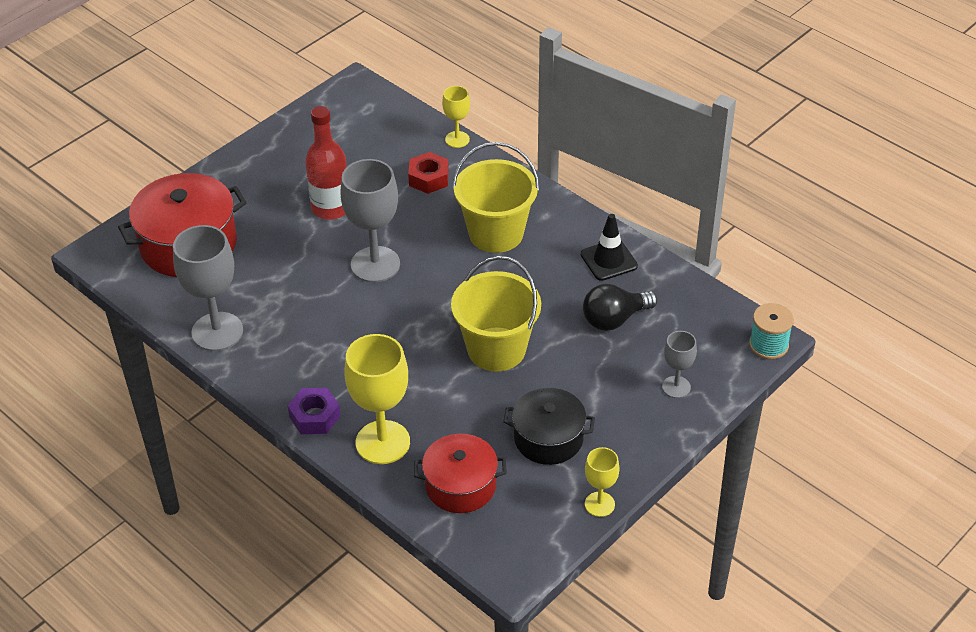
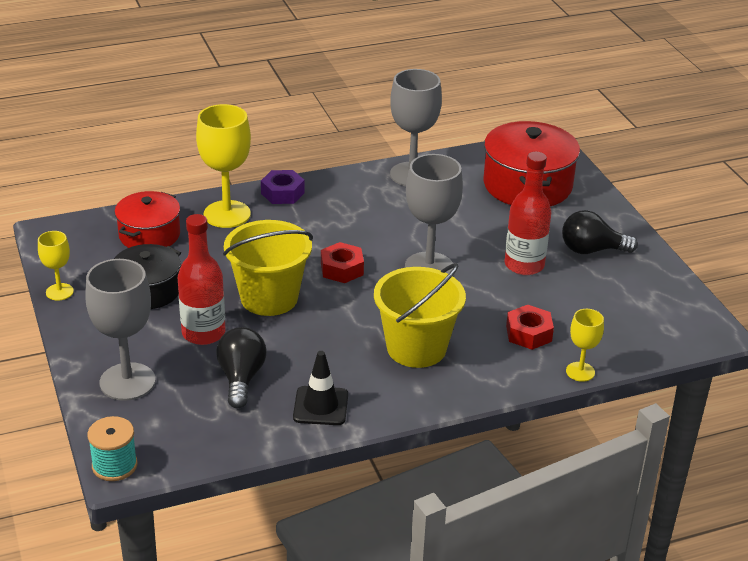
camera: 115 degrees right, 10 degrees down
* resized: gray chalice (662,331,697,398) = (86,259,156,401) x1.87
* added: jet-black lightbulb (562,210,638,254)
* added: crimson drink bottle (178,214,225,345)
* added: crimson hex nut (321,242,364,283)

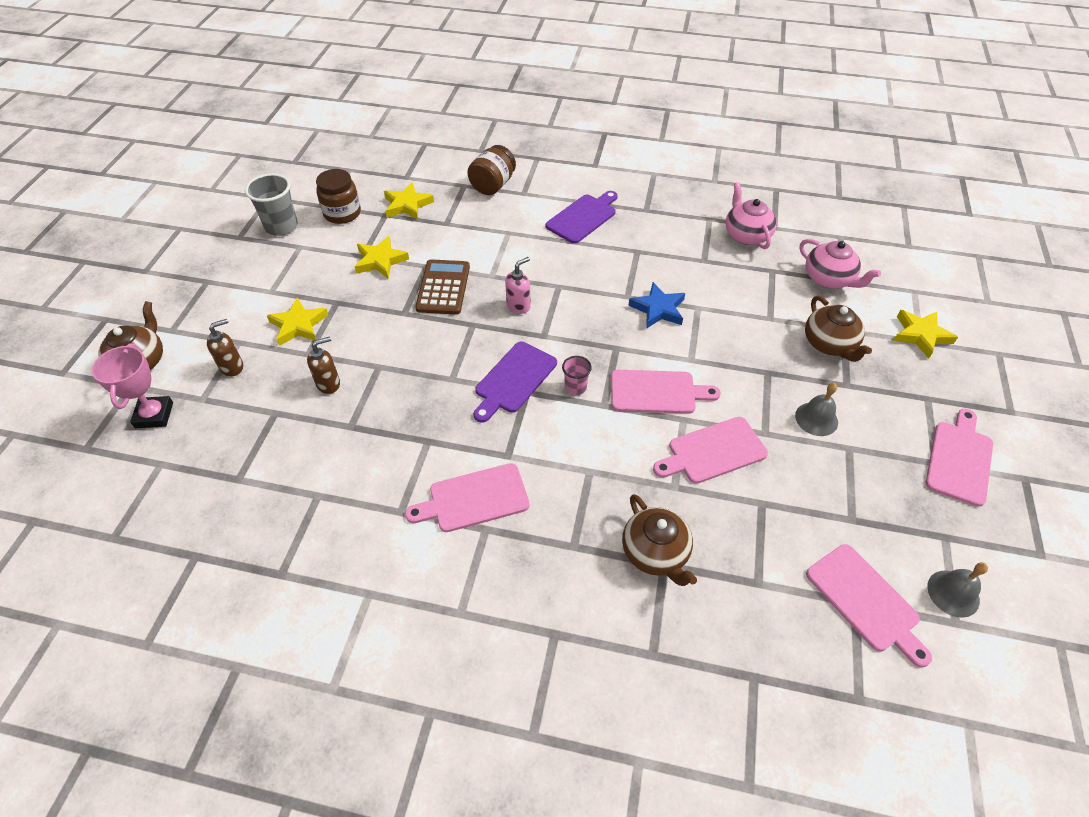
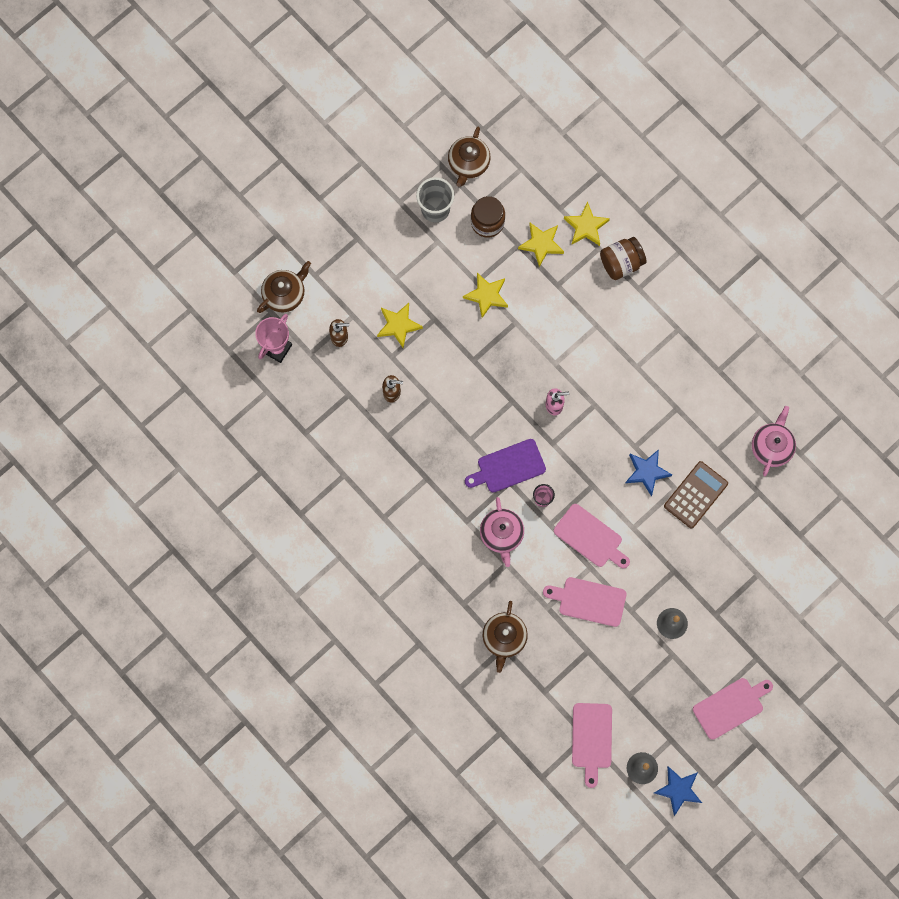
camera: 35 degrees right, 25 degrees up
* removed: royal purple bread board (546,191,618,244)
* moved: rose-pink tea pot (800,239,881,288) to (480,497,524,567)
* moved: brown adding machine (415,259,470,315) to (664,461,728,528)
* moved: brown tea pot (805,296,872,362) to (448,127,491,187)
* moved: yellow star shape (893,310,958,358) to (564,202,610,246)
* removed: rose-pink bread board (405,463,530,532)
* added: blue star shape (654,766,702,816)

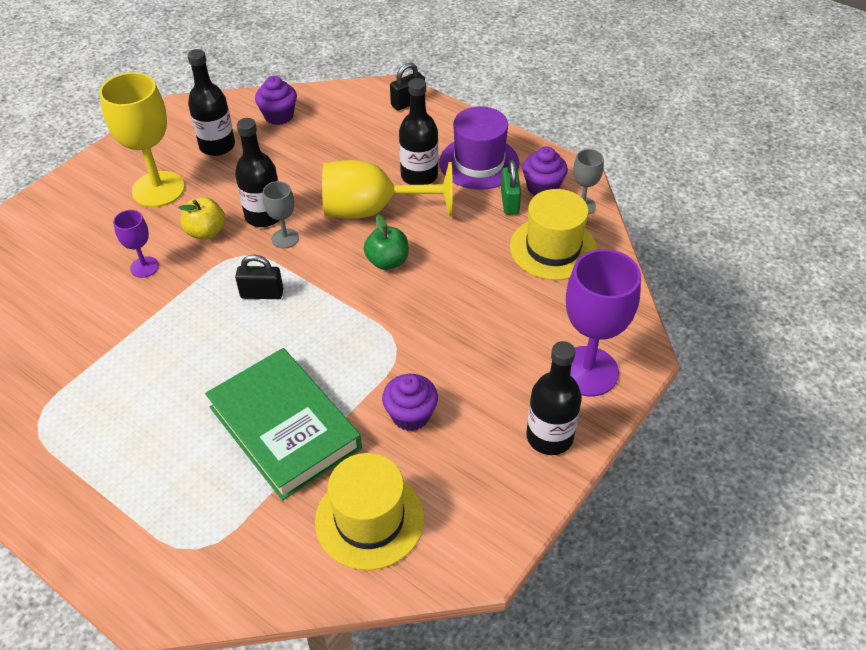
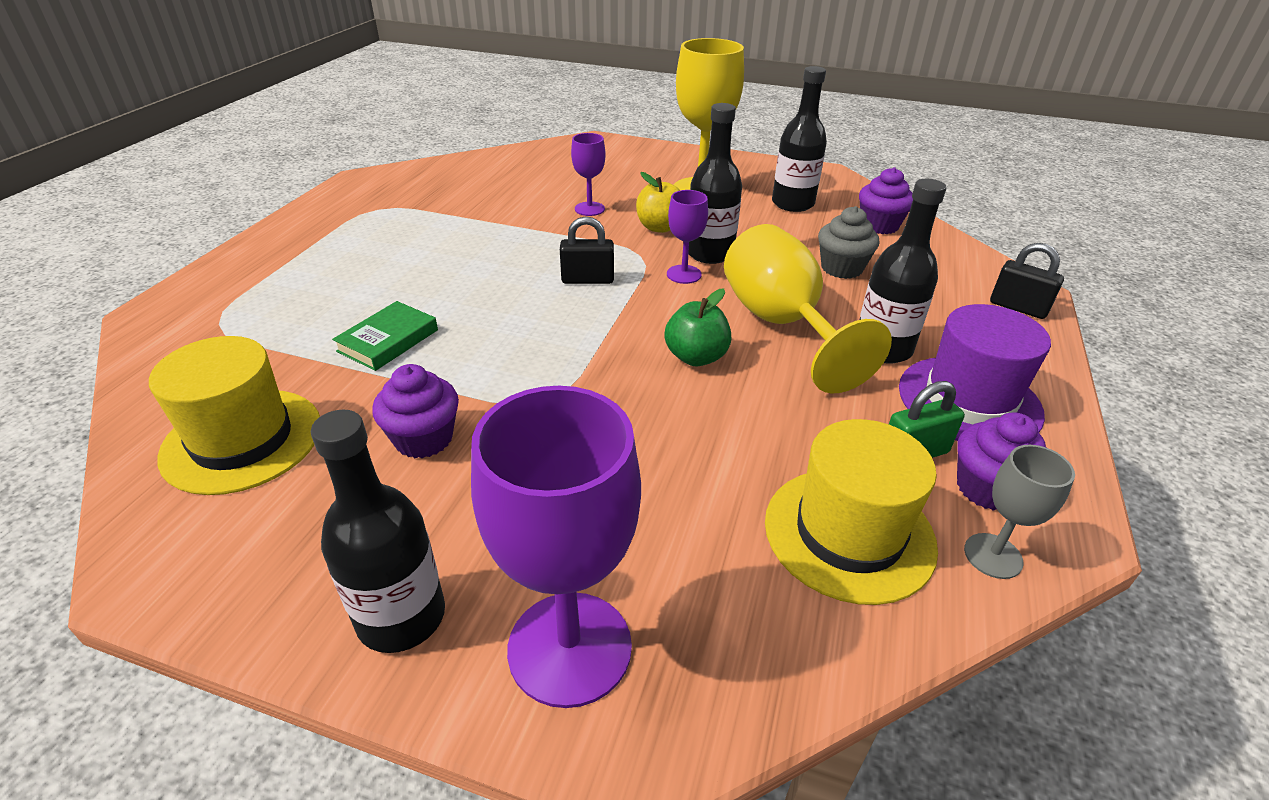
camera: 70 degrees right, 10 degrees down
* recoloured: gray chalice (263,181,299,248) to royal purple chalice (667,190,708,284)
* turned: jet-black padlock (235,255,283,299) = (560,217,614,284) 75 degrees counterclockwise
* resized: green hardback (205,348,362,501) = (332,301,438,371) x0.49
* added: gray cupcake (818,206,879,279)

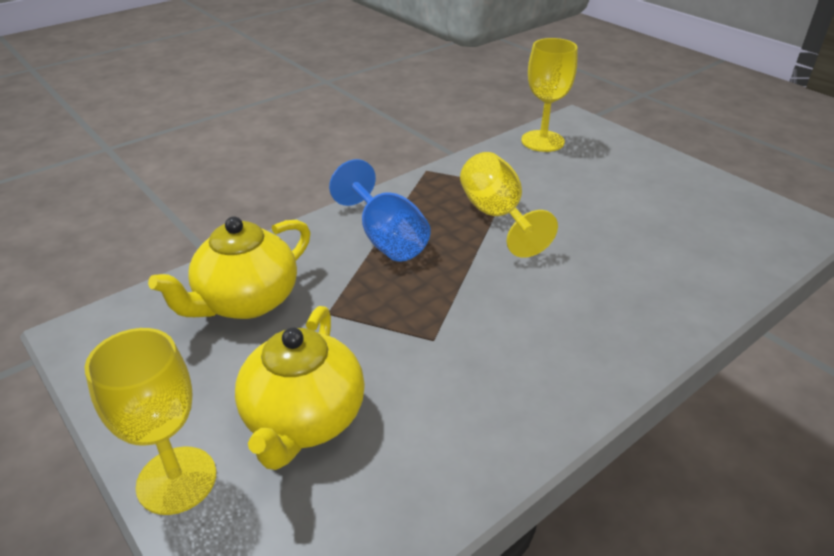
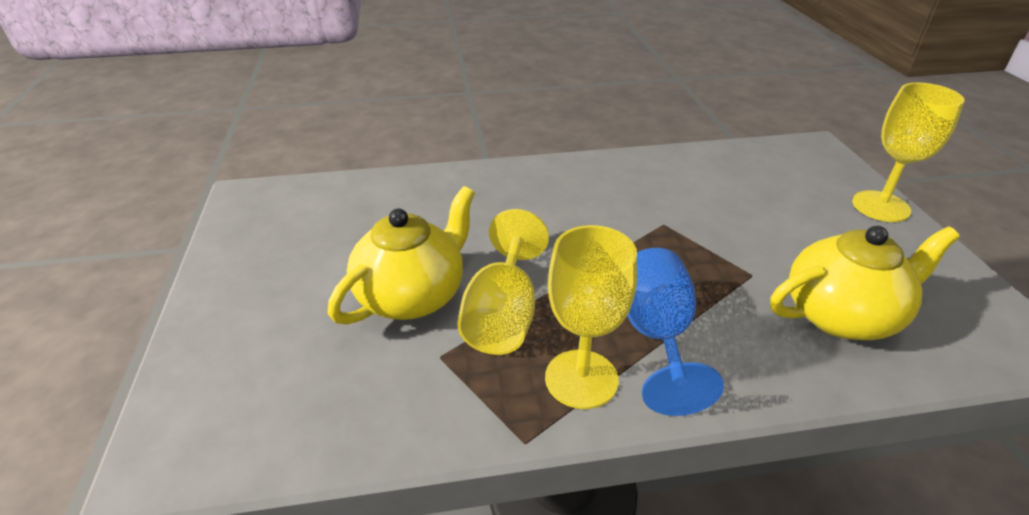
camera: 150 degrees left, 0 degrees up
* moved: yellow chalice (521,38,578,152) to (545,225,637,409)
* moved: yellow tea pot (235,306,365,470) to (328,186,475,325)

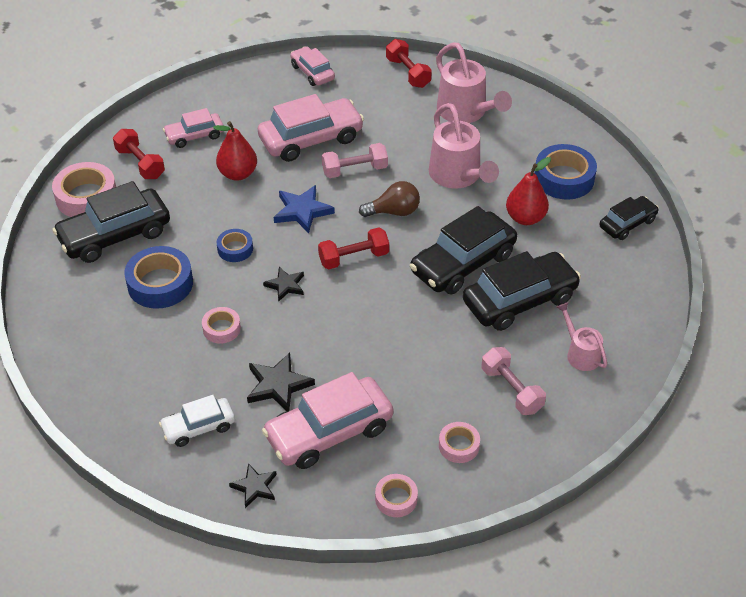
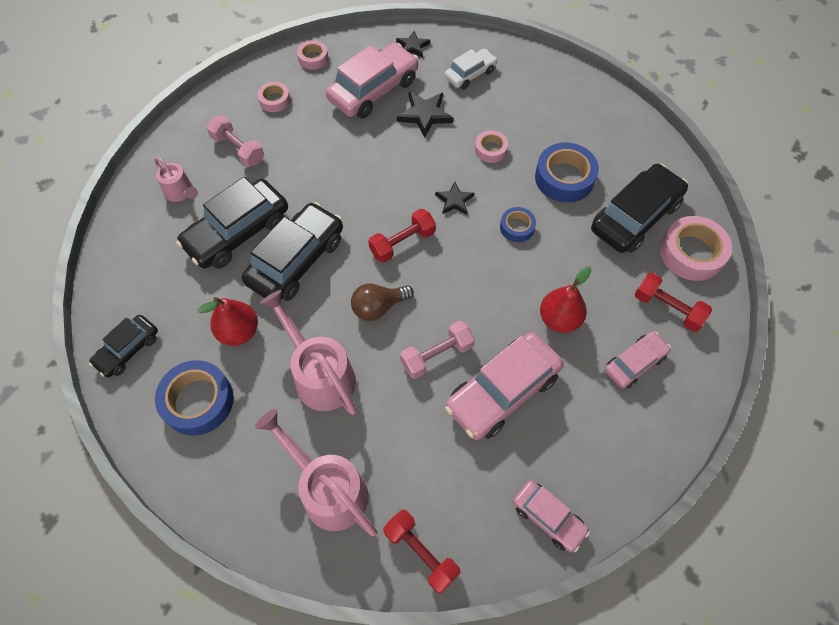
camera: 165 degrees right, 15 degrees up
* removed: blue star shape (274,185,335,234)

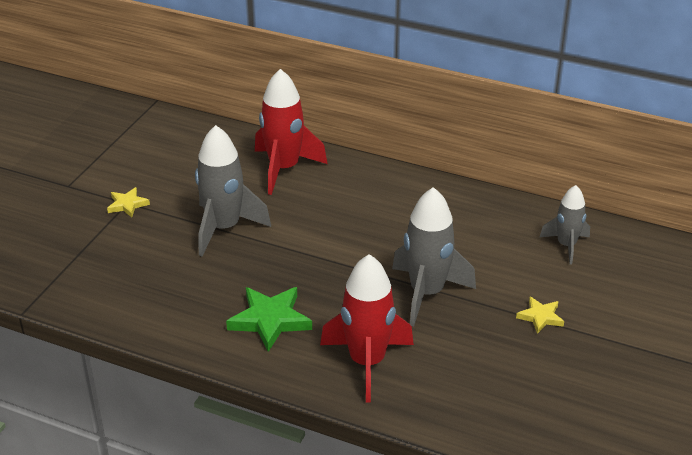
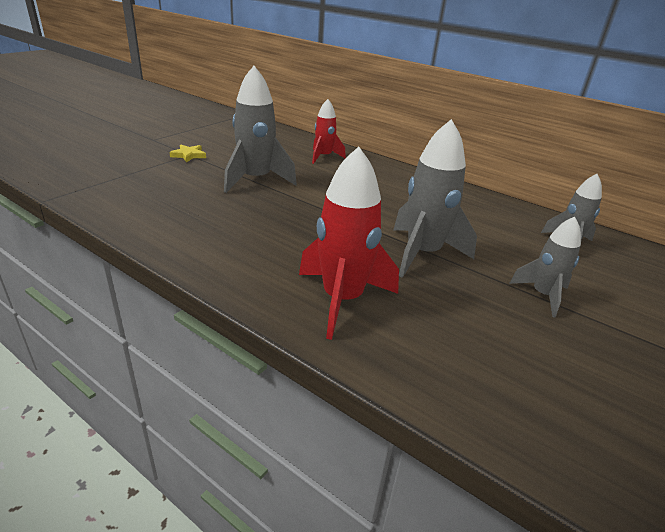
camera: 10 degrees right, 5 degrees down
* resized: crimson toy rocket (255,69,327,195) = (312,99,346,164) x0.60
* removed: green star shape (226,287,312,352)
* replaced: yellow star shape (516,297,564,334) to gray toy rocket (509,216,581,318)

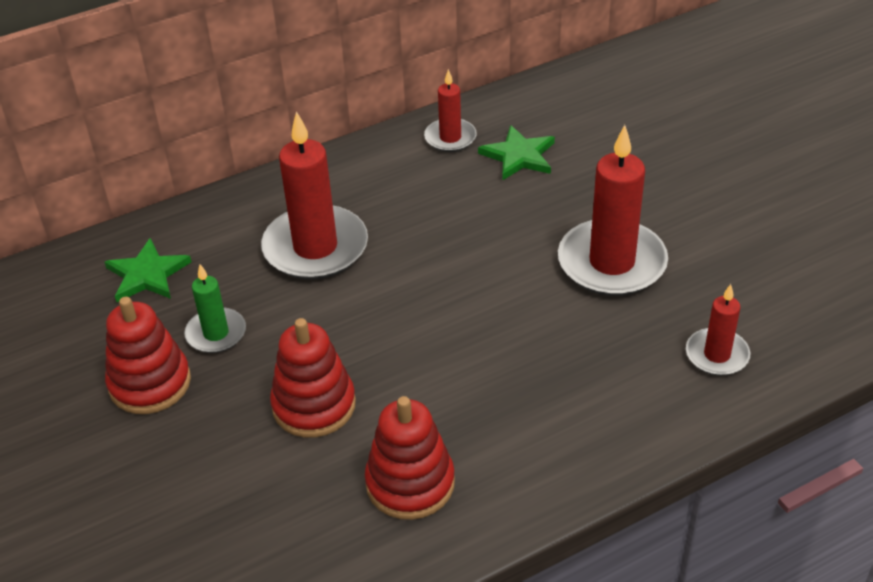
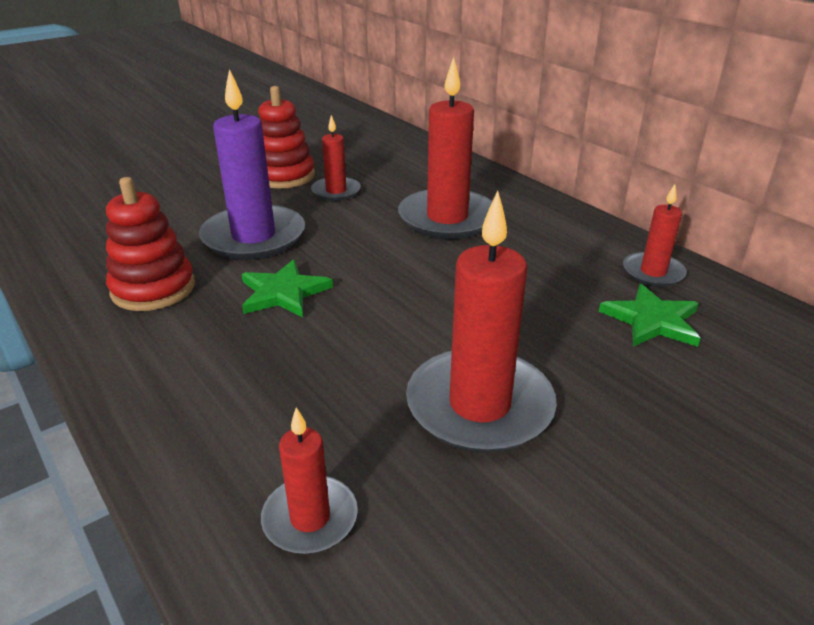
camera: 80 degrees right, 10 degrees down
* moved: green star shape (105,238,191,302) to (242,259,333,318)
* recoloured: green candle (184,264,246,353) to crimson candle (311,115,361,201)
* replaced: crimson ring stacker (270,318,356,438) to royal purple candle (199,69,305,260)

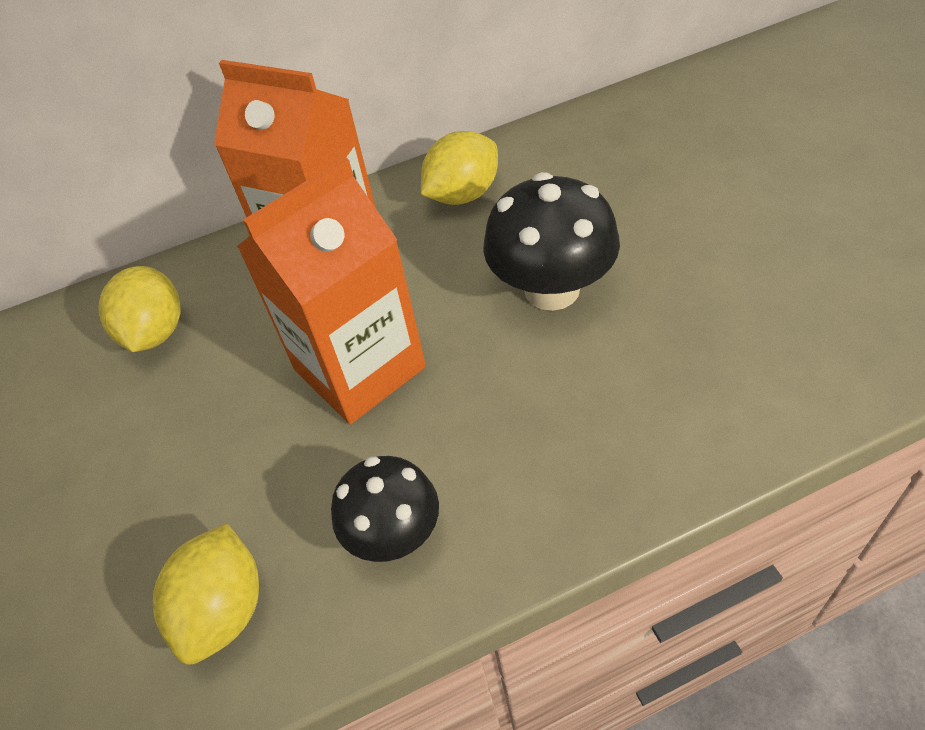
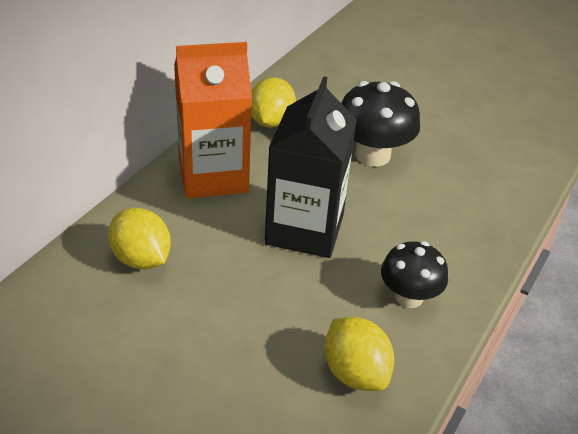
camera: 45 degrees left, 10 degrees down
* recoloured: orange-coloured milk carton (237,157,426,424) to jet-black milk carton (265,76,357,258)

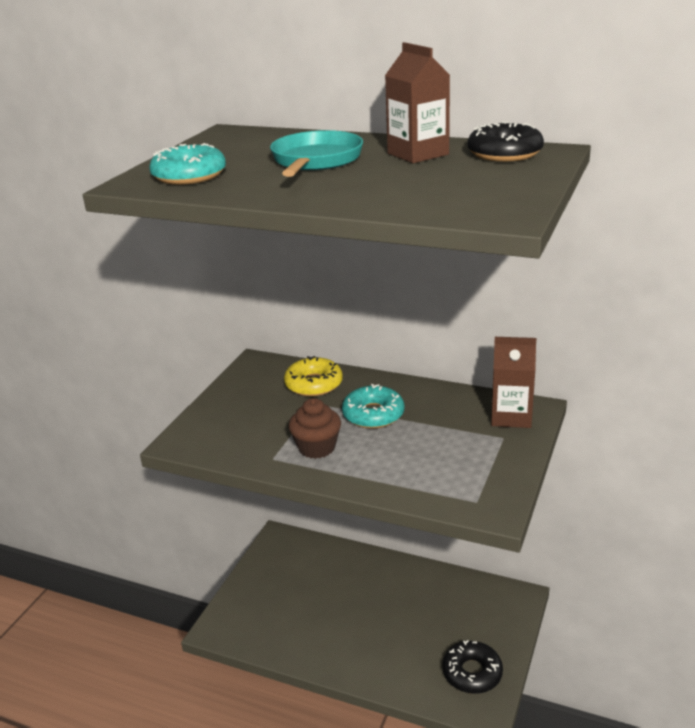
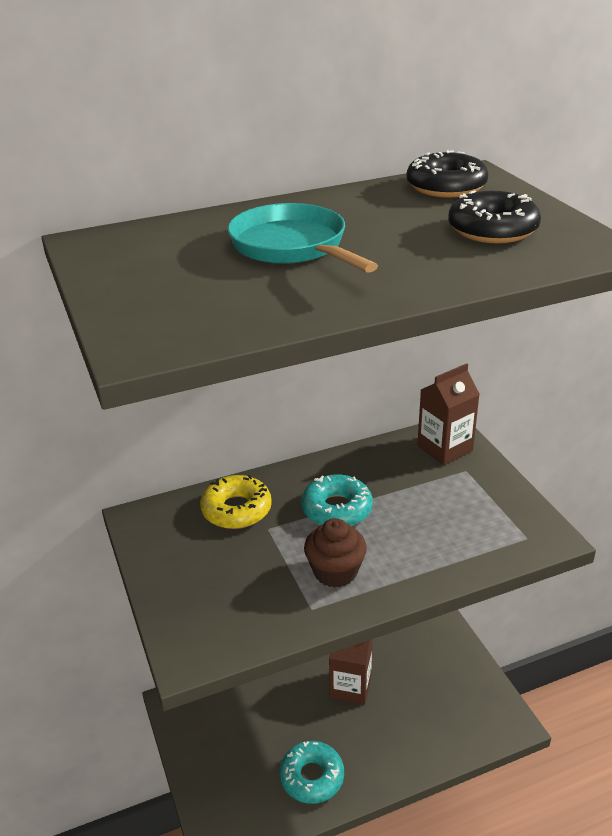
camera: 45 degrees left, 5 degrees up
* moved: brown milk carton (385,42,450,163) to (329,639,373,705)
* moved: aqua glazed donut (149,143,226,185) to (280,741,344,804)
* moved: jet-black glazed donut (442,640,503,694) to (448,190,541,243)

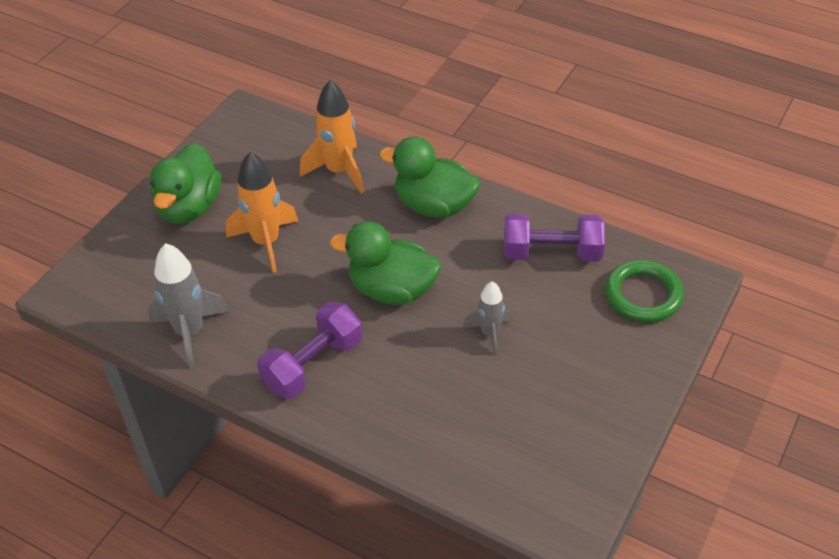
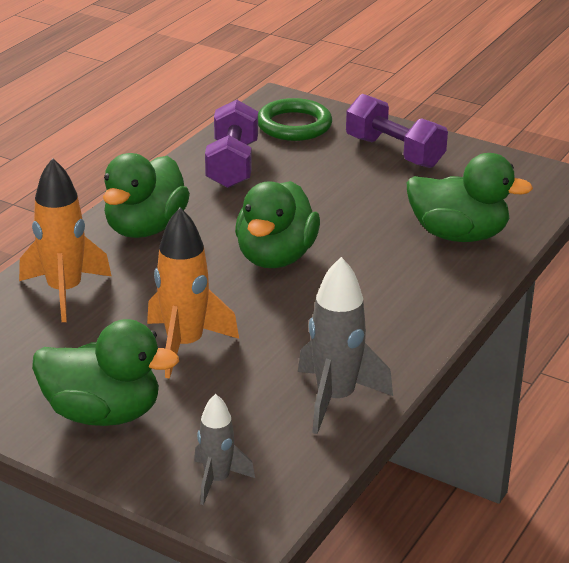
camera: 90 degrees left, 15 degrees down
* moved: gray toy rocket (463,281,511,355) to (194,394,255,505)
* moved: royal purple hand weight (257,302,362,399) to (346,94,448,168)
* added: green duck (407,153,533,242)

